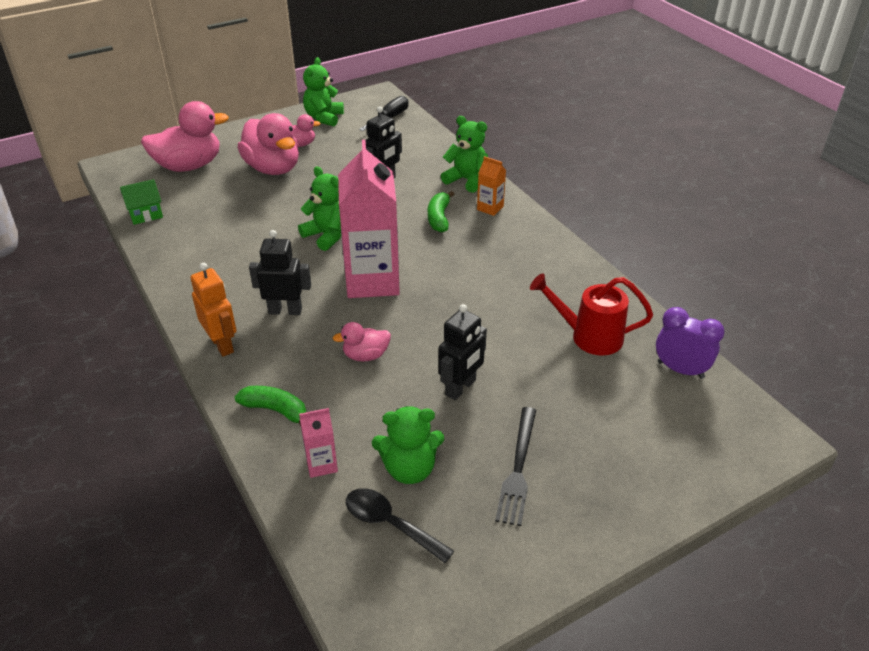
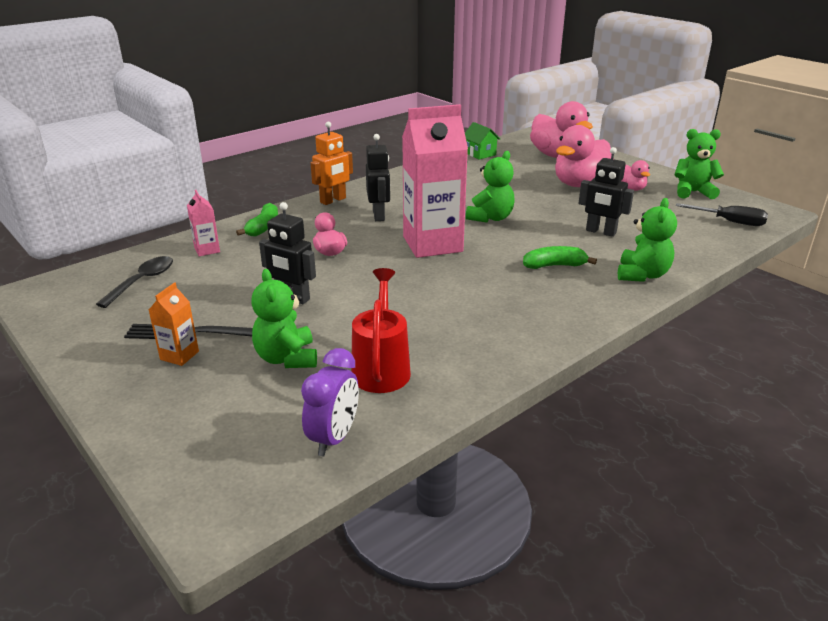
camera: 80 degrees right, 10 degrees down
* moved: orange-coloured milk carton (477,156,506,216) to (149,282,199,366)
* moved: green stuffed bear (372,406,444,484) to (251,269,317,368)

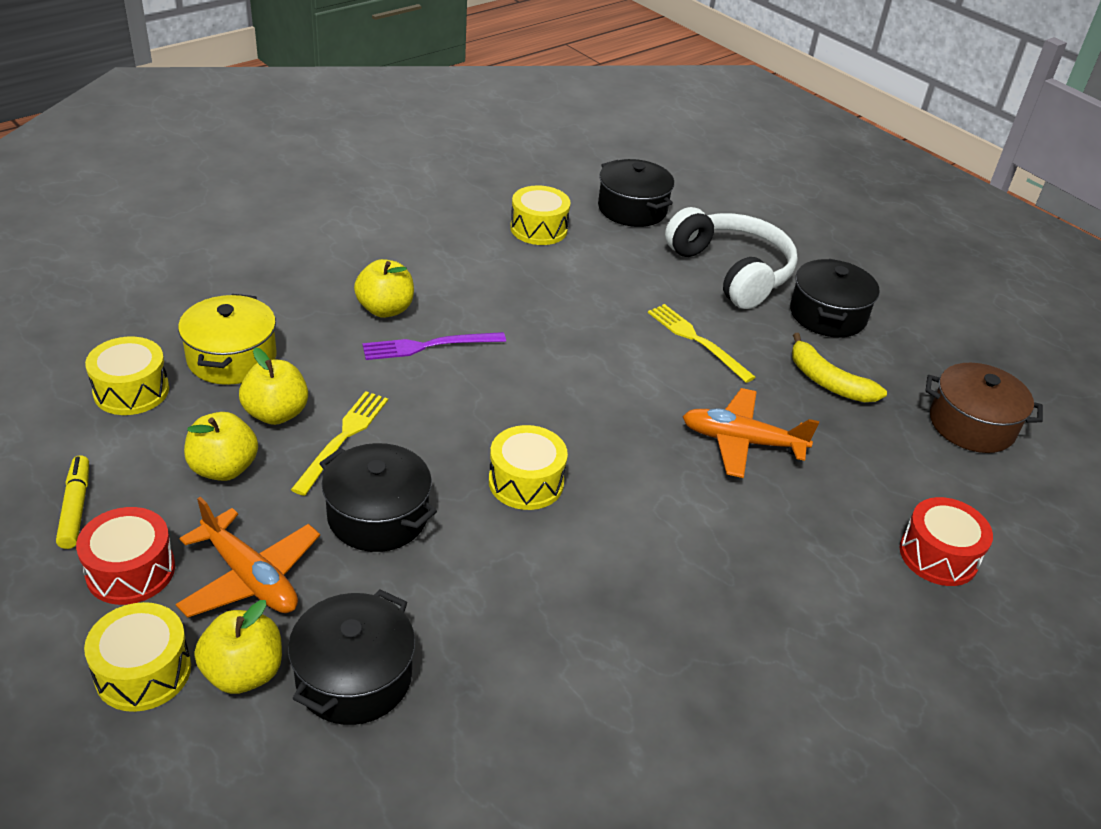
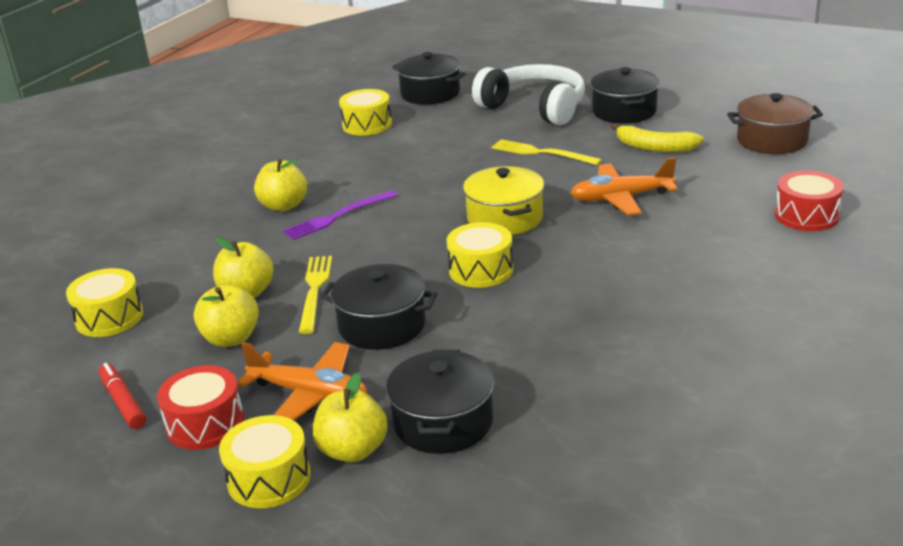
camera: 15 degrees left, 10 degrees down
* moved: yellow cooking pot (178,294,277,385) to (463,166,544,235)
* recoloured: yellow felt pen (56,455,89,549) to crimson felt pen (99,363,146,429)

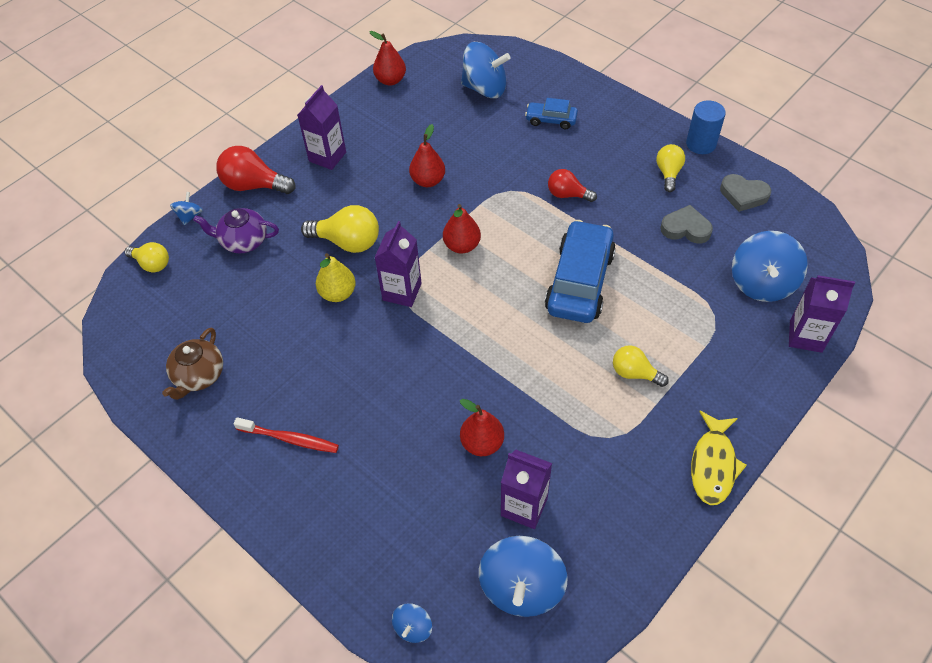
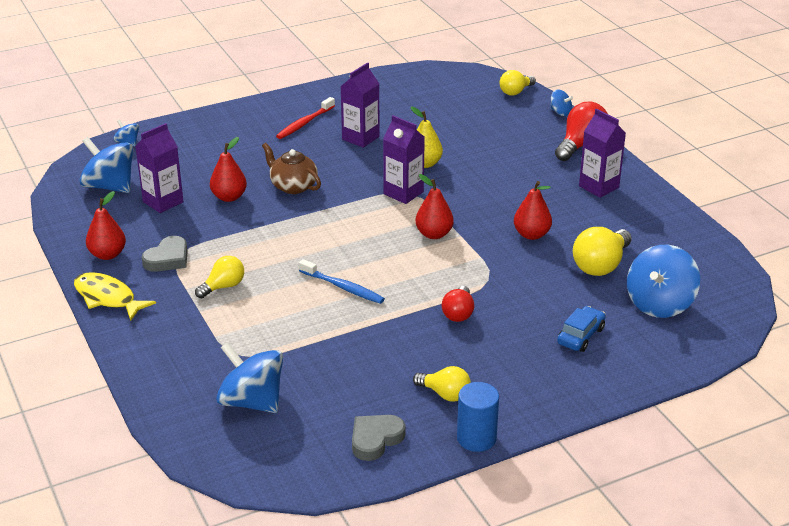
camera: 110 degrees right, 20 degrees down
* moved: crimson toy pear (369,31,406,86) to (86,191,126,260)
* turned: crimson lightbulb (548,169,597,202) = (442,286,474,322) 150 degrees clockwise
* moved: yellow lightbulb (301,205,379,253) to (573,227,632,276)
* moved: gray love heart (660,205,713,243) to (142,236,188,272)
* removed: royal purple tea pot (193,208,279,254)
* replaced: blue toy car (545,220,616,323) to blue toothbrush (299,259,385,304)
* moved: royal purple milk carton (789,275,855,353) to (340,62,380,148)
* moved: brown tea pot (162,328,223,400) to (262,143,321,194)

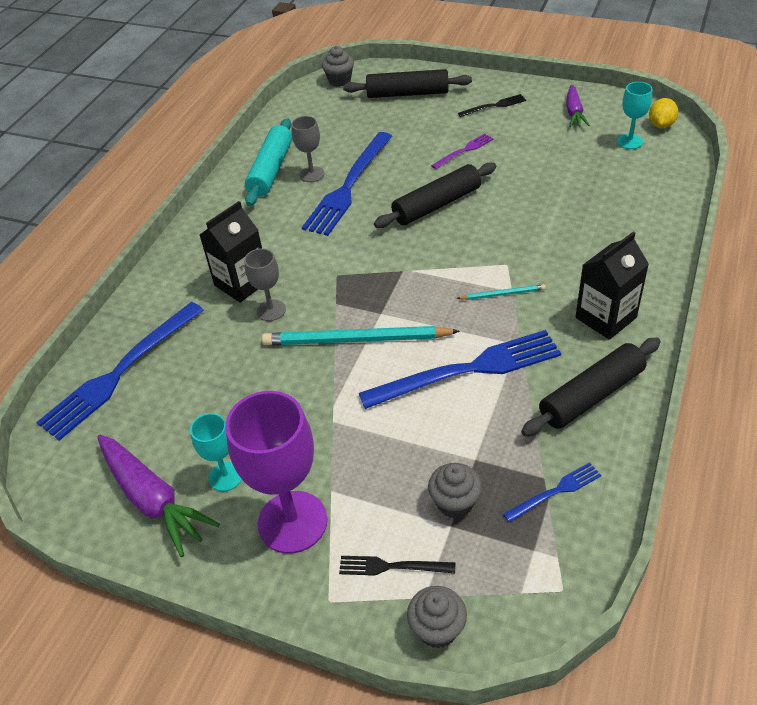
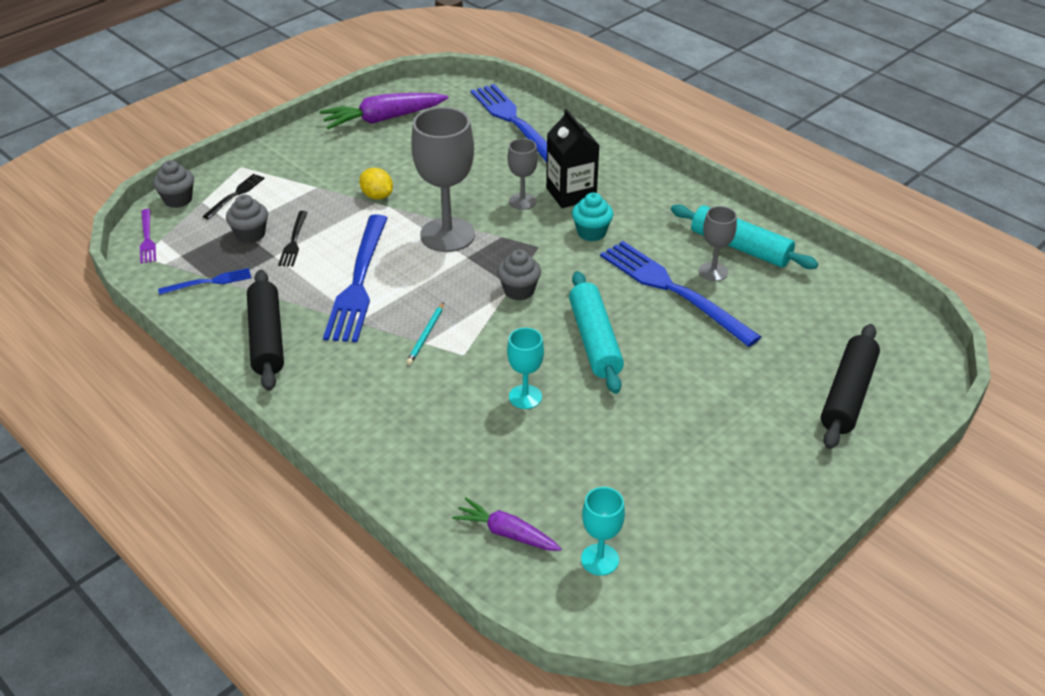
camera: 110 degrees right, 5 degrees down
* moved: gray cupcake (322,46,354,87) to (497,249,541,300)
* moved: royal purple root vegetable (566,85,590,127) to (452,498,562,551)
* moved: jet-black table fork (458,94,526,117) to (278,211,308,266)
* moved: yellow toy lemon (649,98,678,128) to (359,168,393,199)
* moved: royal purple table fork (431,133,493,169) to (140,209,156,264)
* recoloured: jet-black rolling pin (374,163,496,228) to aqua rolling pin (569,271,624,394)
* removed: jet-black milk carton (575,232,649,340)
* replaced: aqua pencil (262,326,460,345) to gray chalice (411,107,475,252)
* removed: royal purple chalice (225,391,327,554)
* moved: aqua chalice (190,413,242,491) to (507,328,544,409)
* turned: blue table fork (503,462,601,523) = (158,268,252,295) 105 degrees counterclockwise
* added: aqua cupcake (572,192,613,241)

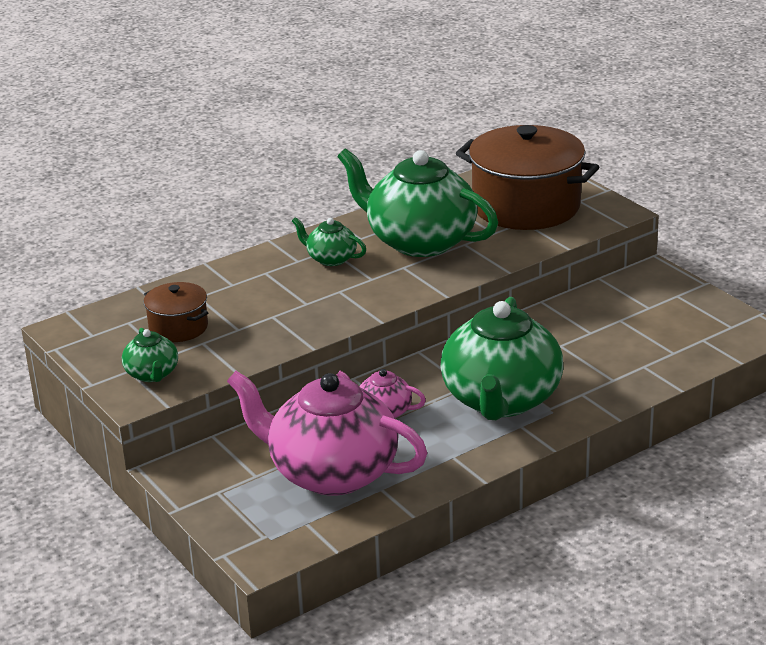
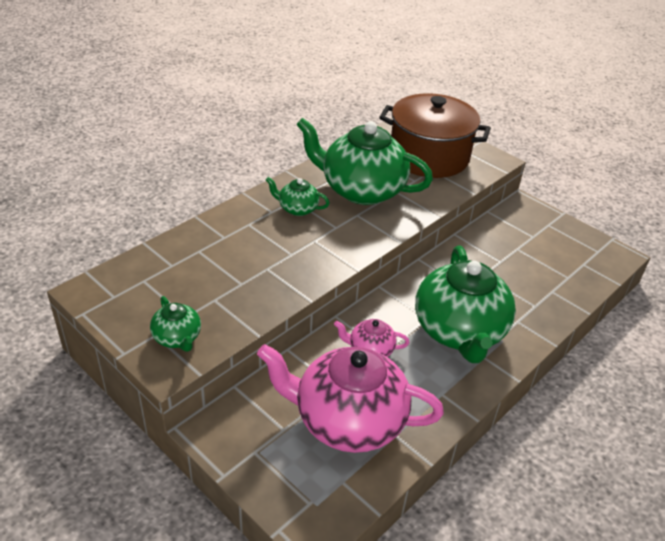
camera: 15 degrees left, 10 degrees up
* removed: brown cooking pot (144,282,209,342)

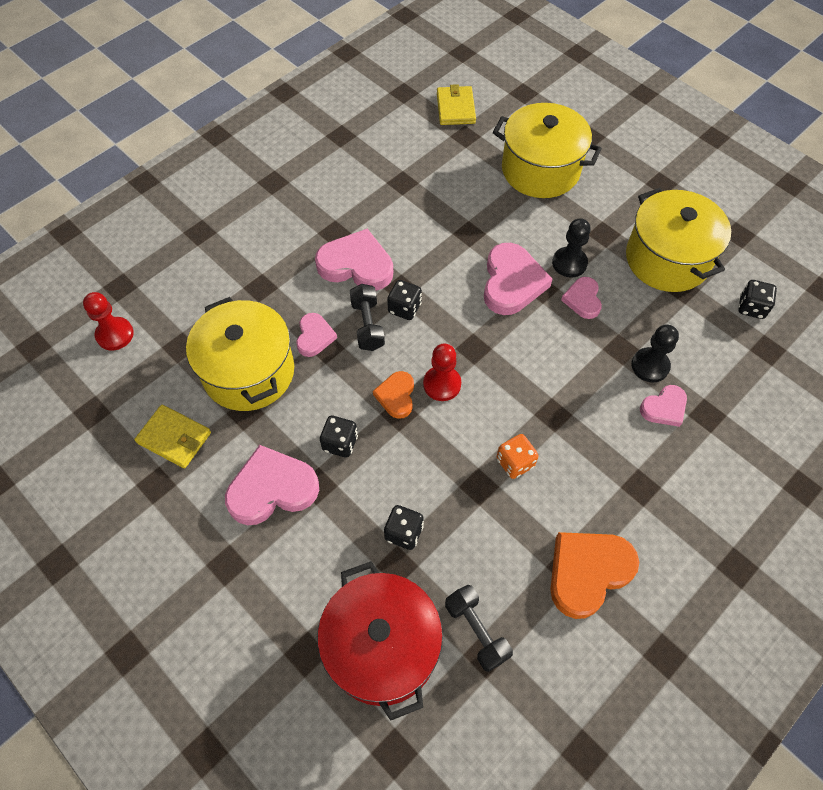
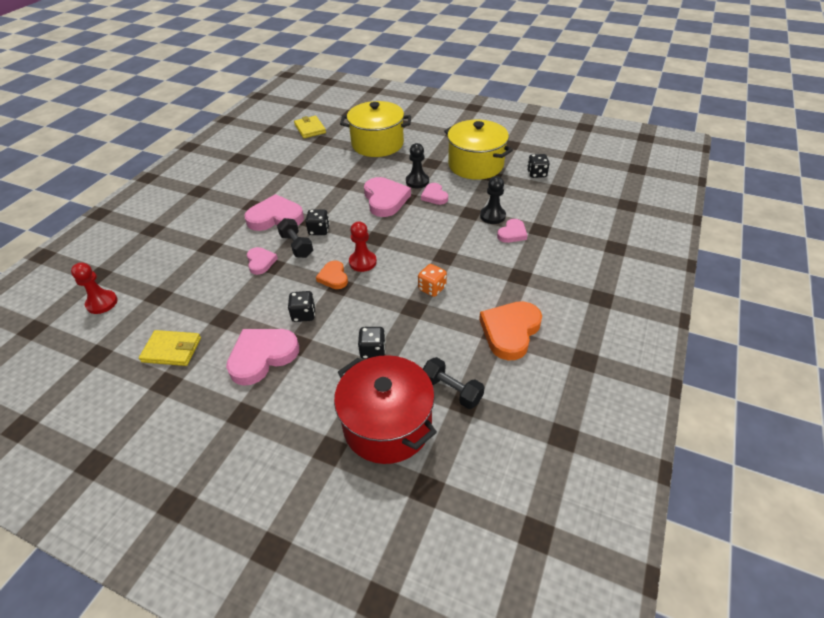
camera: 20 degrees left, 15 degrees down
* removed: yellow cooking pot (186,297,294,411)

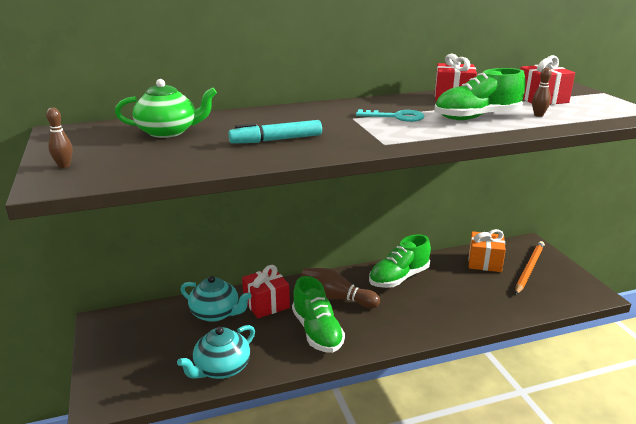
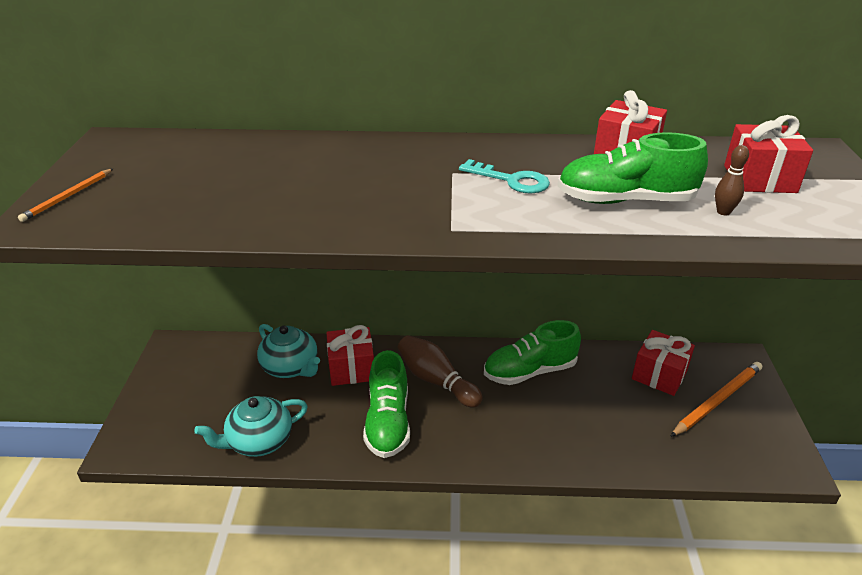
camera: 20 degrees right, 10 degrees up
* removed: green tea pot (115,79,217,138)
* replaced: brown skittle (46,107,72,168) to orange-coloured pencil (18,169,113,222)
* removed: aqua felt pen (229,120,322,144)
* recoloured: orange-coloured present (468,229,506,272) to crimson present (632,330,695,396)

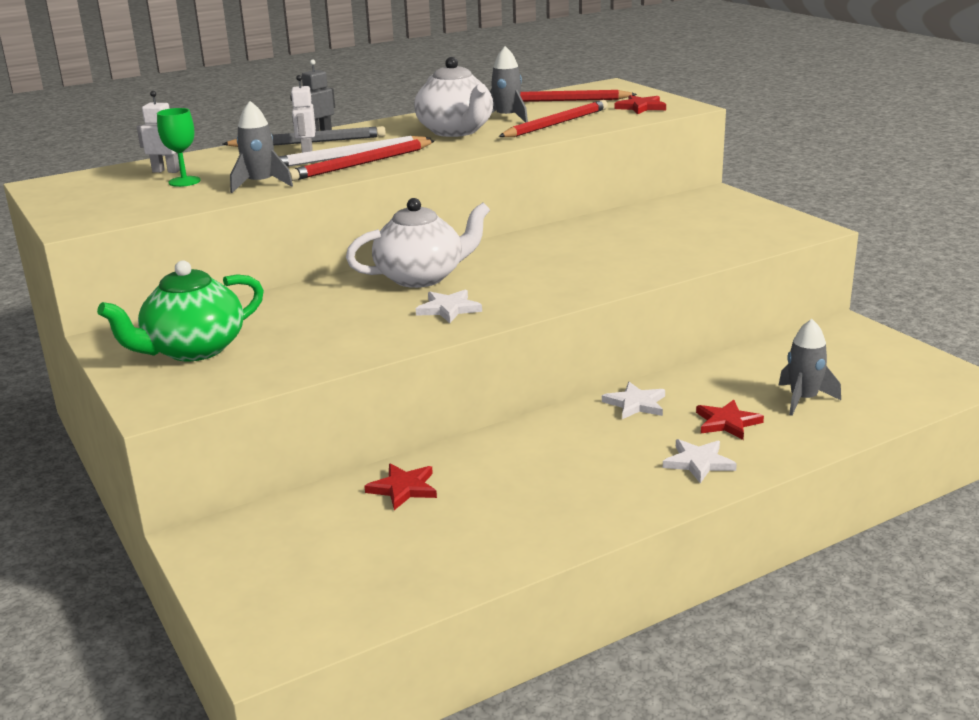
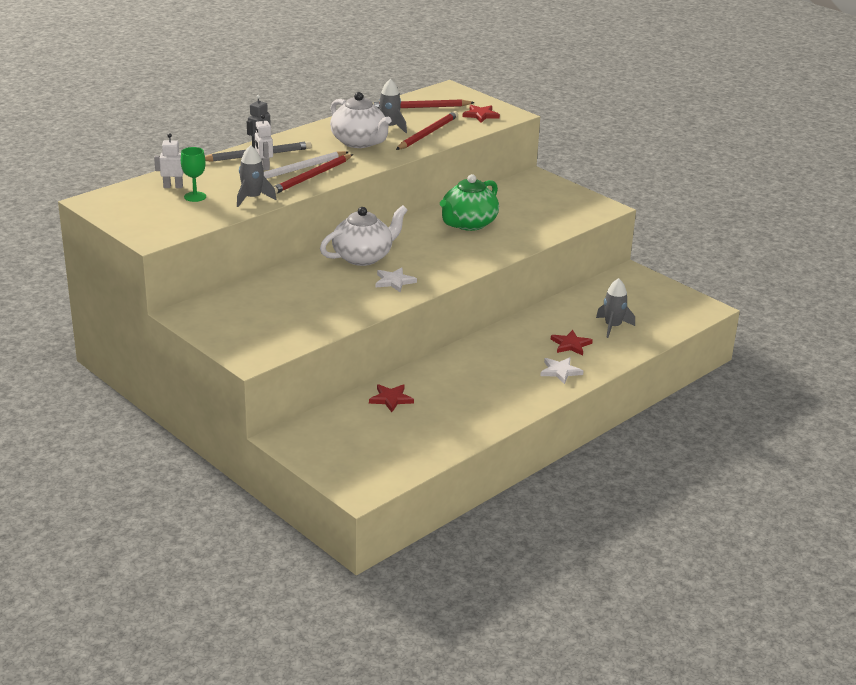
camera: 15 degrees left, 5 degrees up
* moved: green tea pot (97,260,264,361) to (440,174,499,231)
* removed: snow-white star shape (602,382,665,419)

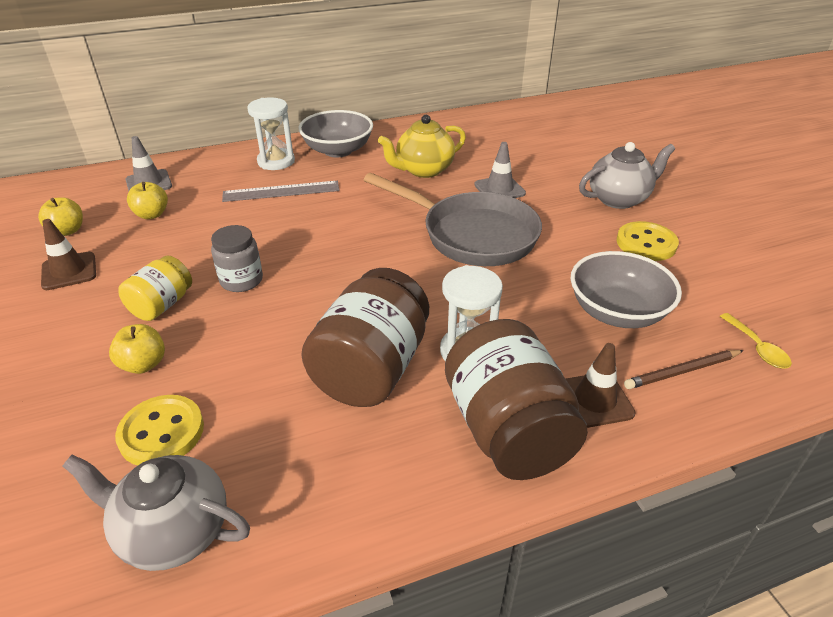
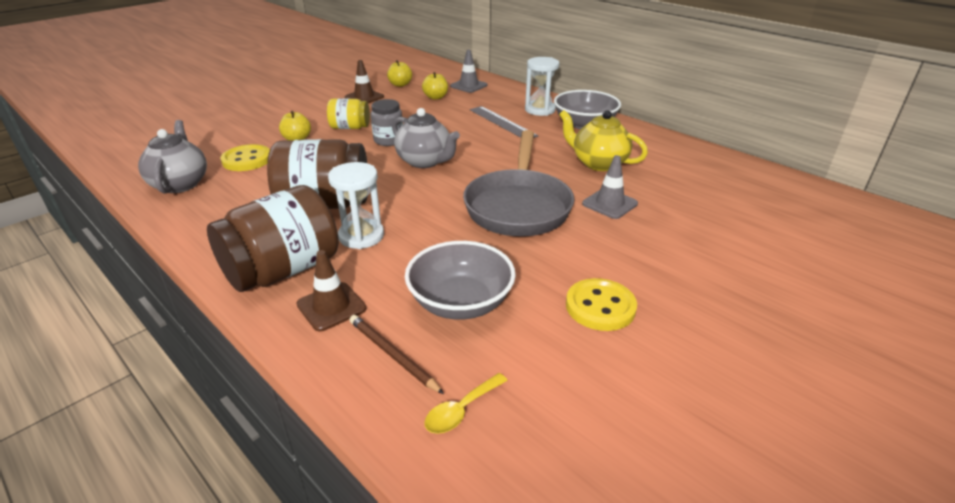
camera: 65 degrees right, 5 degrees down
* moved: gray tea pot (579,142,675,209) to (392,108,460,168)

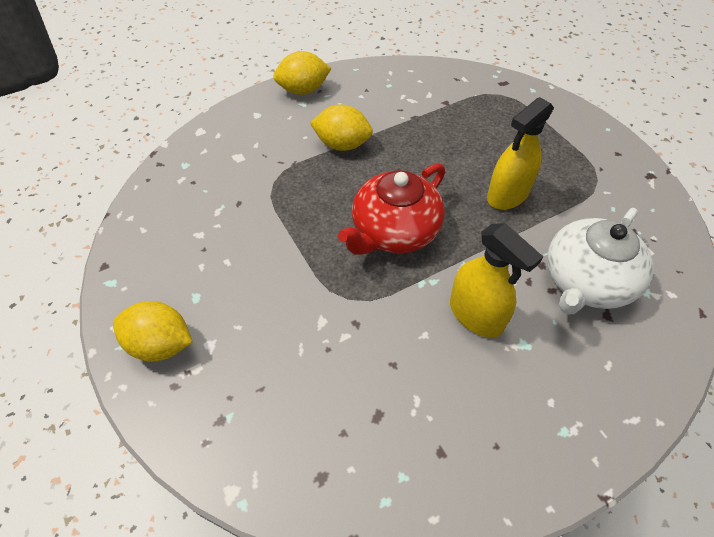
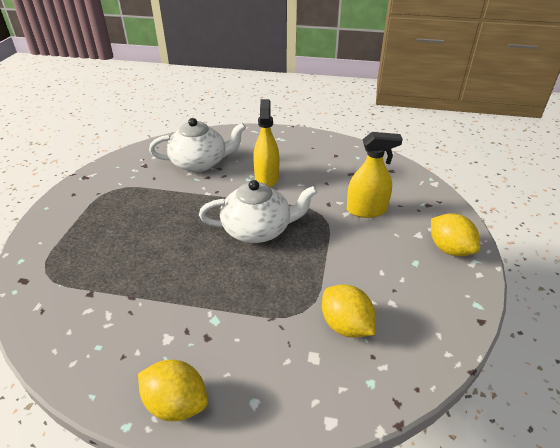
camera: 140 degrees left, 15 degrees down
* moved: yellow spray cleaner (487,97,554,210) to (347,132,403,218)
* moved: yellow toy lemon (310,104,373,151) to (322,284,376,338)
* recoloured: crimson tea pot (338,163,445,255) to snow-white tea pot (199,180,318,243)

